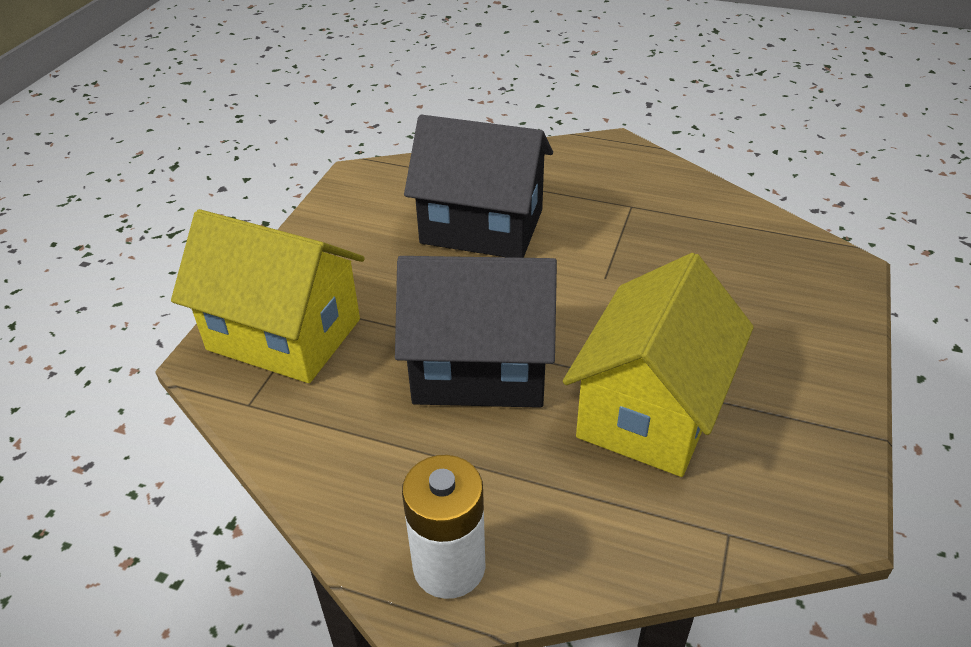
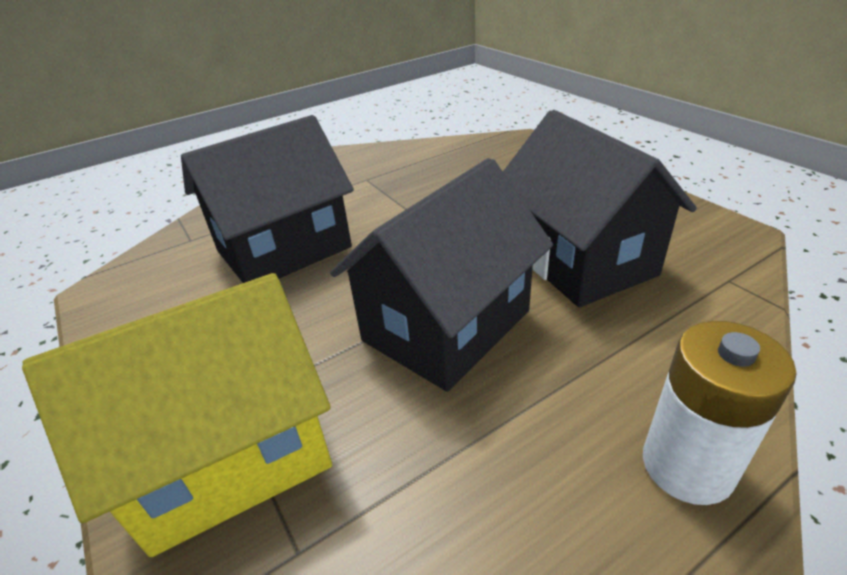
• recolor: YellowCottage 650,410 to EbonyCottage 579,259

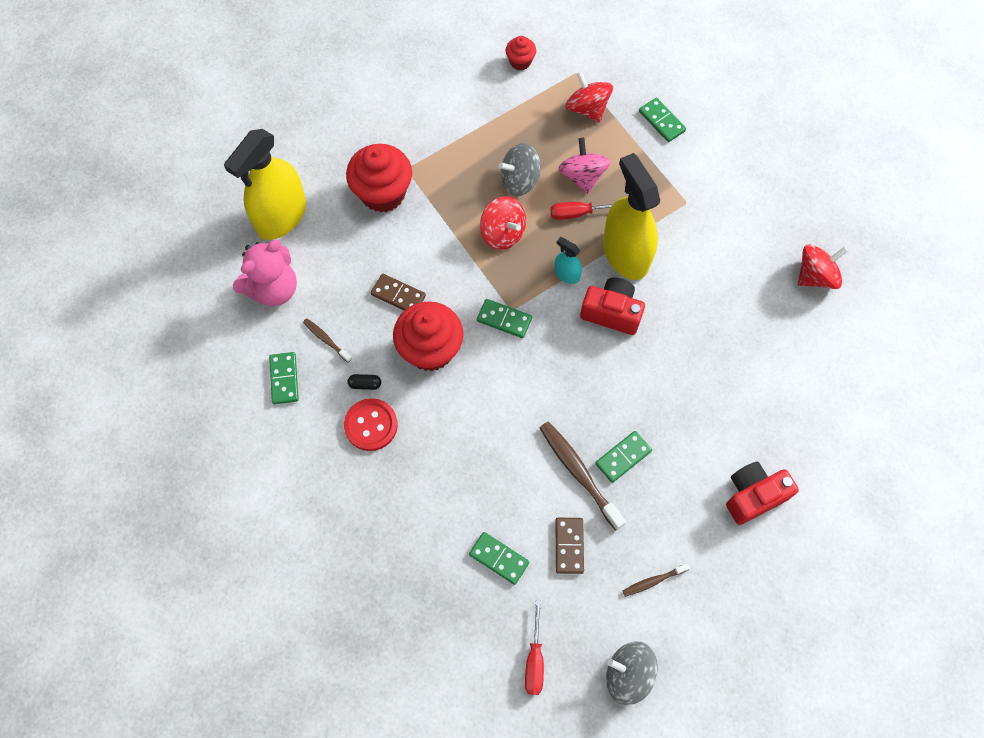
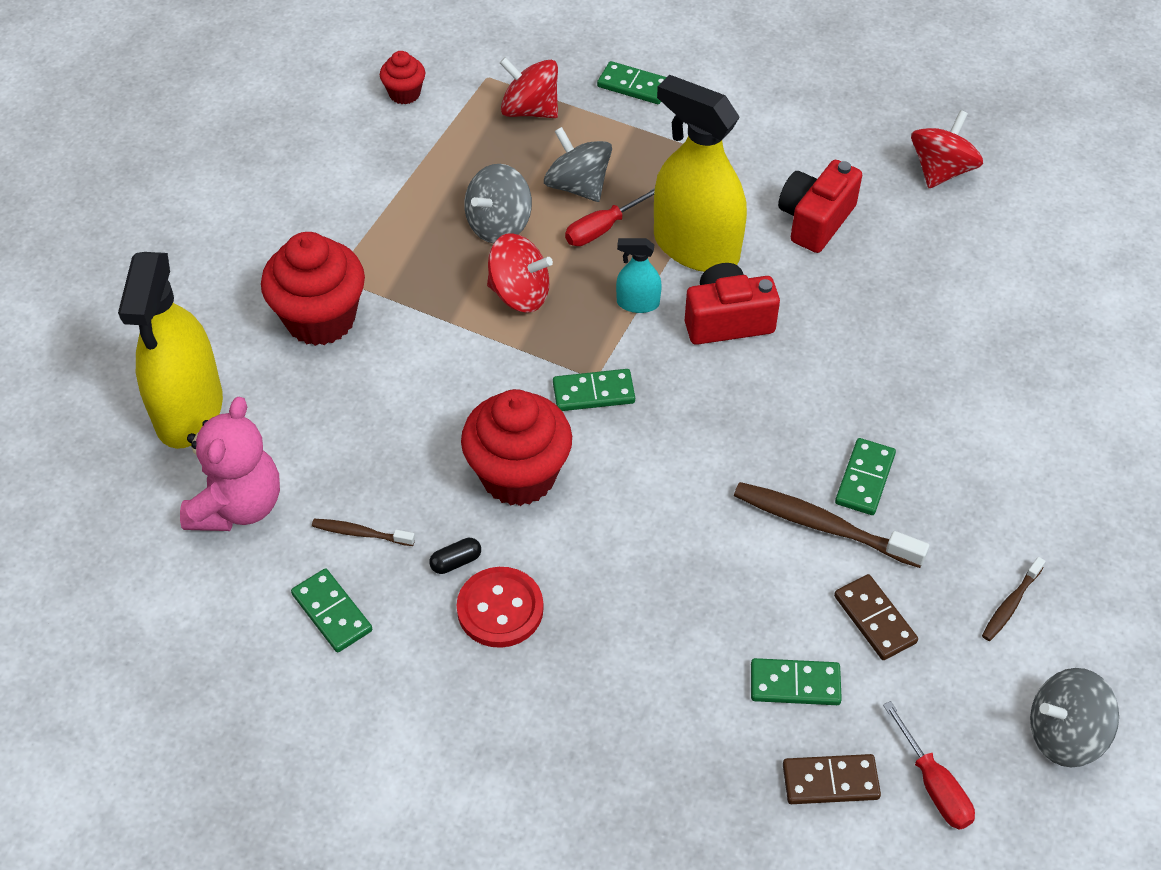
• move: BrownDominoPiece 398,295 to 830,781
• recolor: PinkWhirligig 582,176 to GreyWhirligig 578,186
• move: ScarletPhotoCamera 753,496 to 815,220

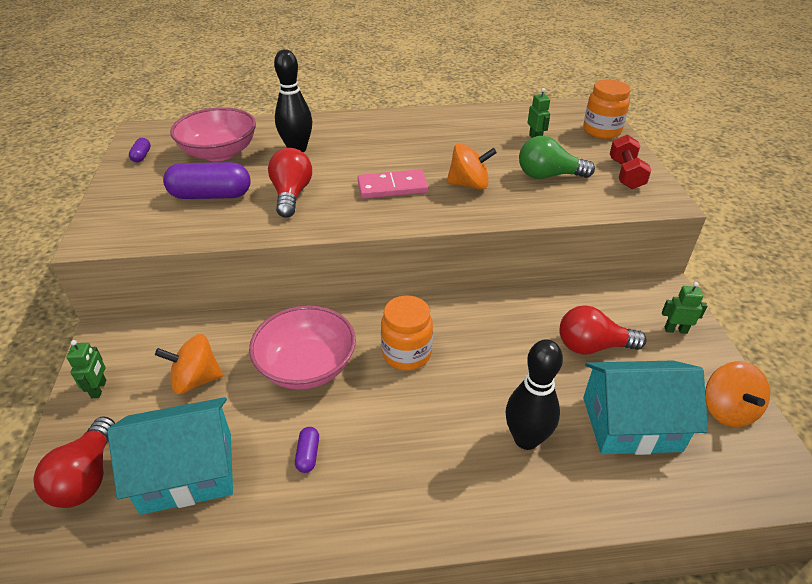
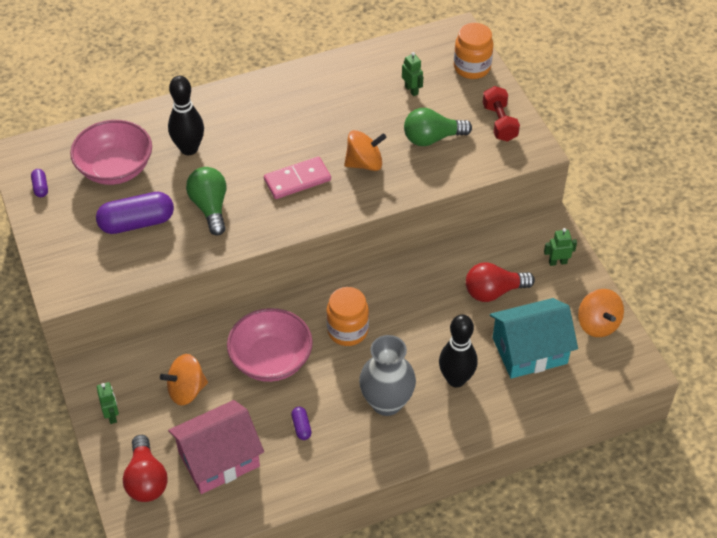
• recolor: TurquoiseCottage 187,472 to PinkCottage 219,459
• recolor: ScarletBulb 291,195 to GreenBulb 210,207
• insert: GreyVase 386,402

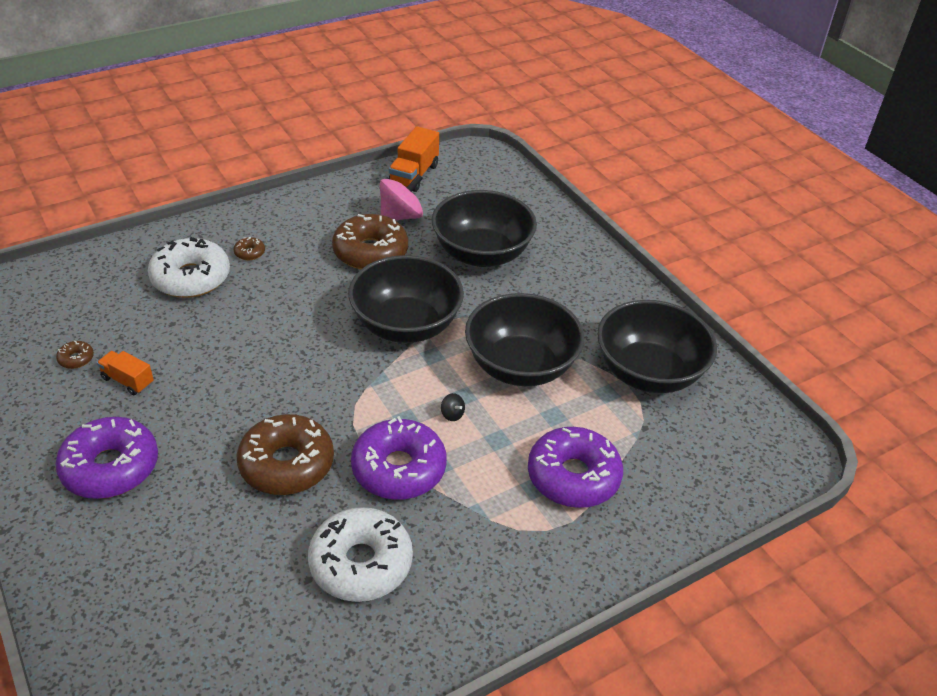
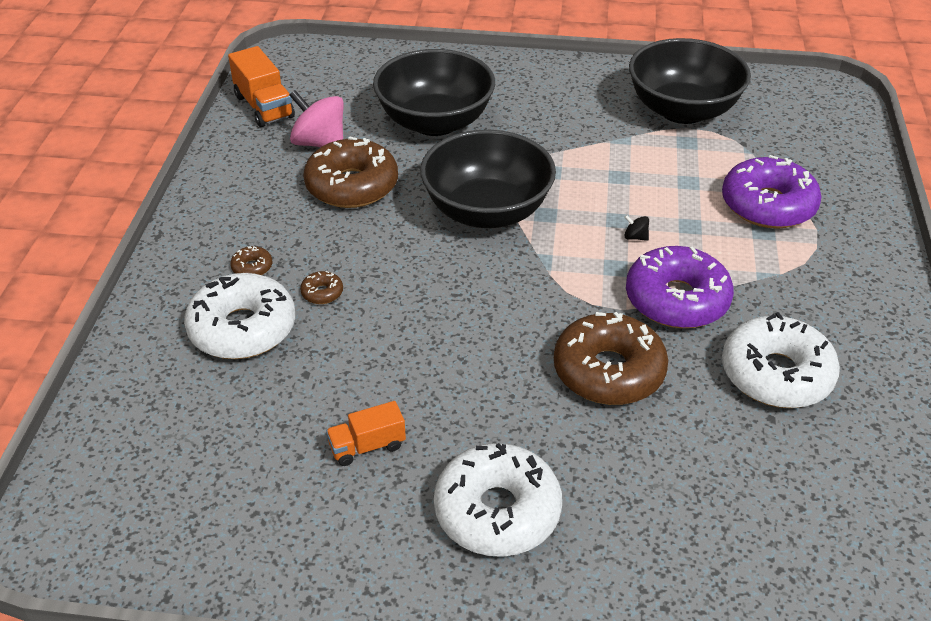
• move: BrownDonut 76,359 to 322,293
• recolor: PurpleDonut 110,467 to PureWhiteDonut 497,511
• rotate: PinkWhirligig 401,216 = 319,143 60 degrees counterclockwise
• rotate: EbonyWhirligig 452,414 = 635,237 150 degrees counterclockwise
• delete: EbonyServingBowl 520,366

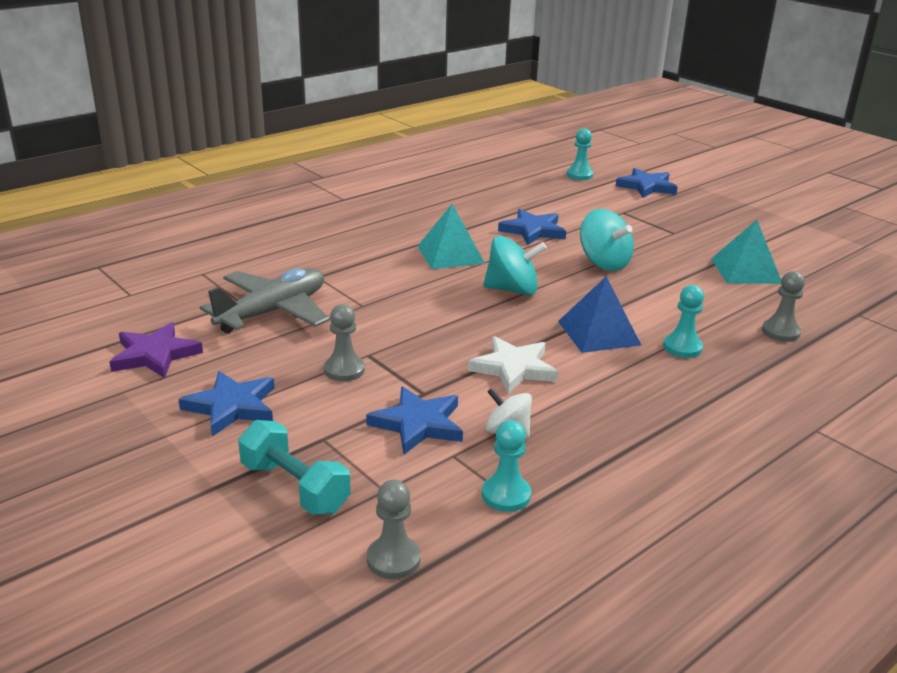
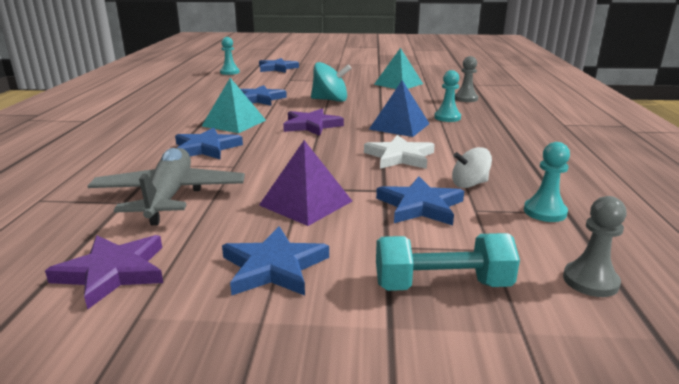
• replace: GreyPawn 344,370 to PurpleSolidPyramid 306,203
• replace: TurquoiseWhirligig 512,290 to PurpleStarShape 311,125
• insert: CobaltStarShape 206,148

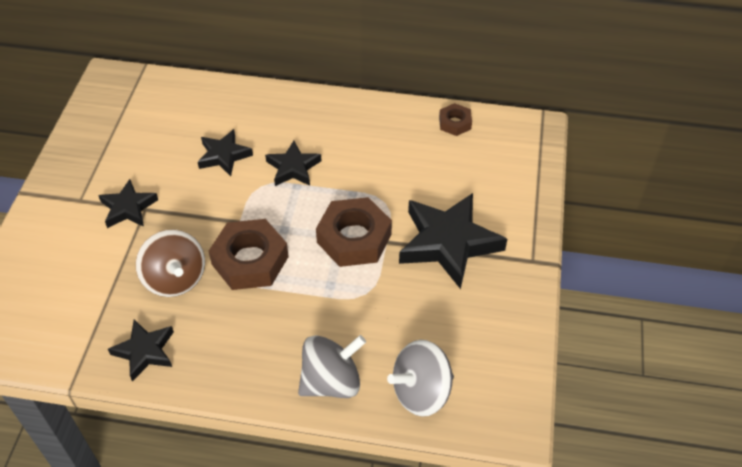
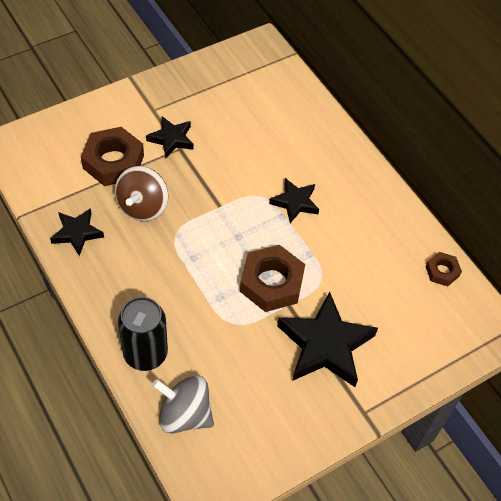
• delete: EbonyStarShape 224,156
• move: BrownNut 250,260 to 113,162
• replace: GreyWhirligig 331,382 to EbonyTin 145,354

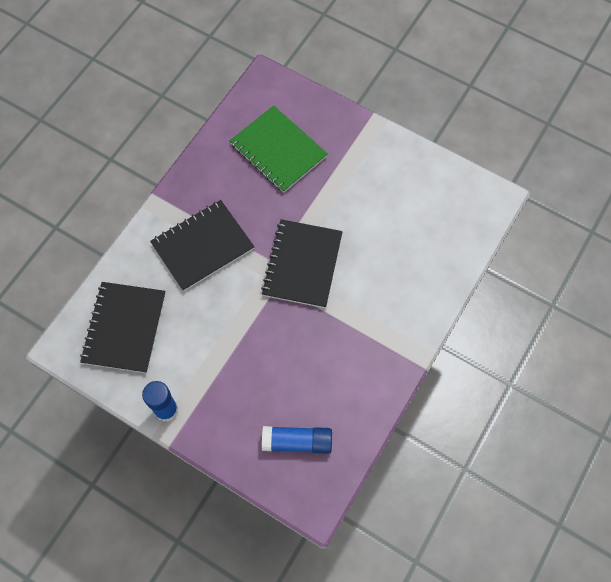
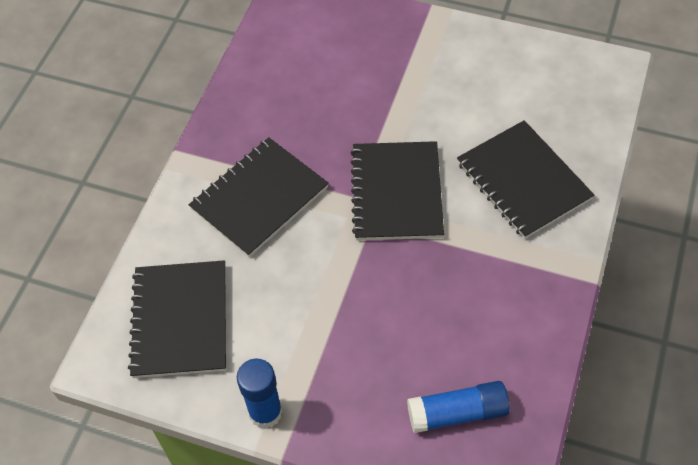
• delete: GreenNotebook 278,150
• insert: EbonyNotebook 523,181

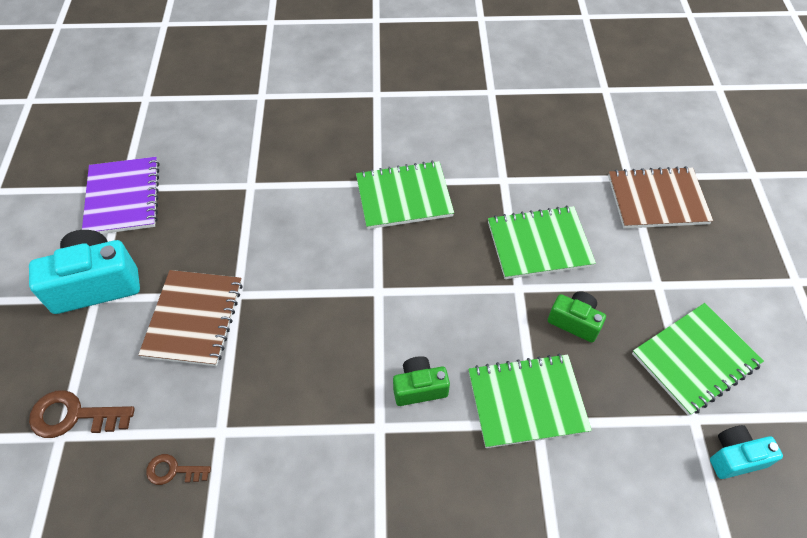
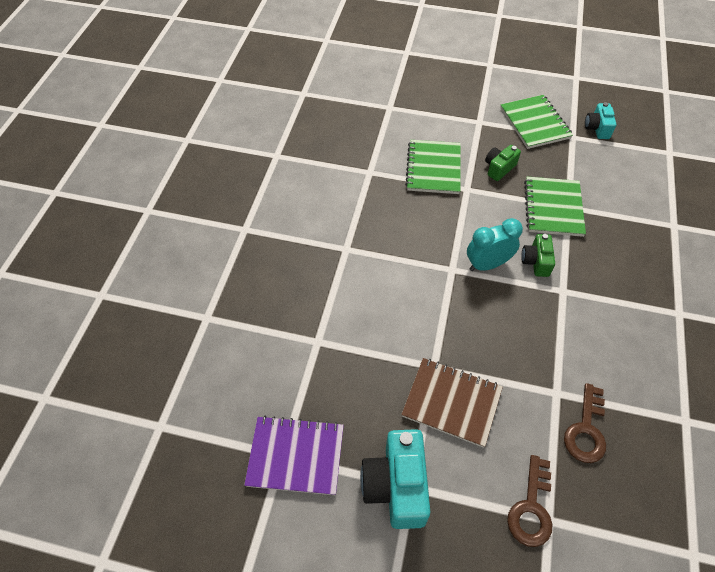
• resize: BrownDoorKey 173,470 = 586,430 x1.68
• delete: GreenNotebook 404,197
• delete: BrownNotebook 657,200
• insert: TurquoiseAlarmClock 487,264

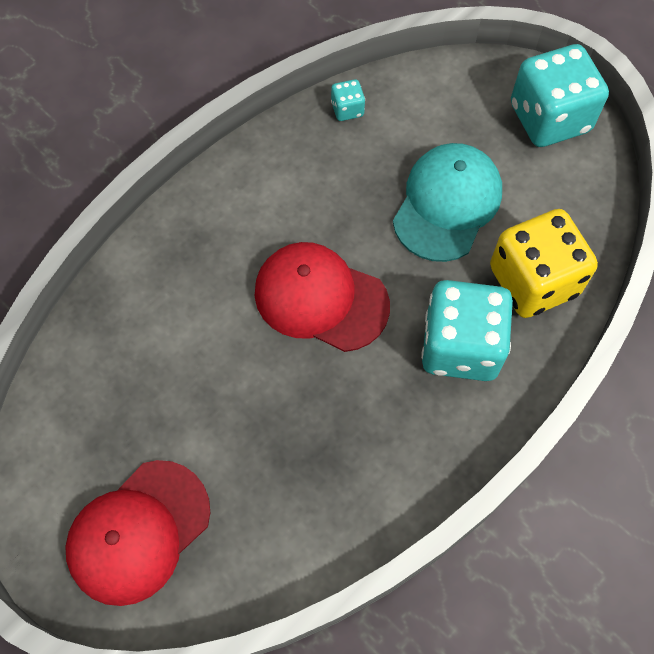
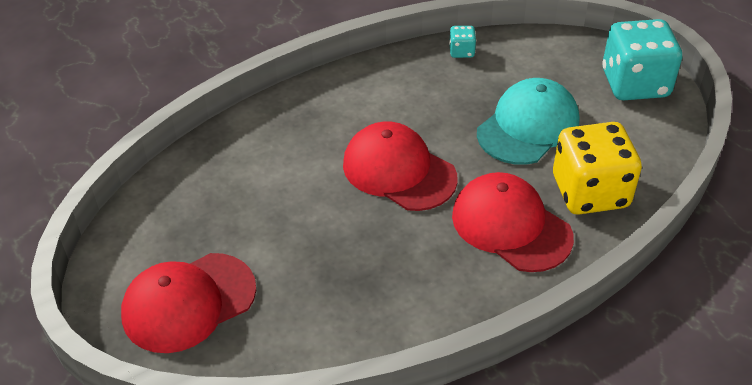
• replace: TurquoiseDice 460,346 to ScarletPeakedCap 511,226

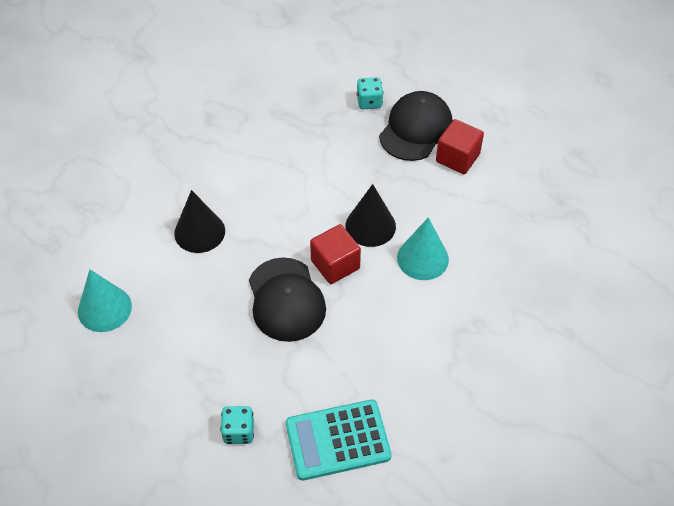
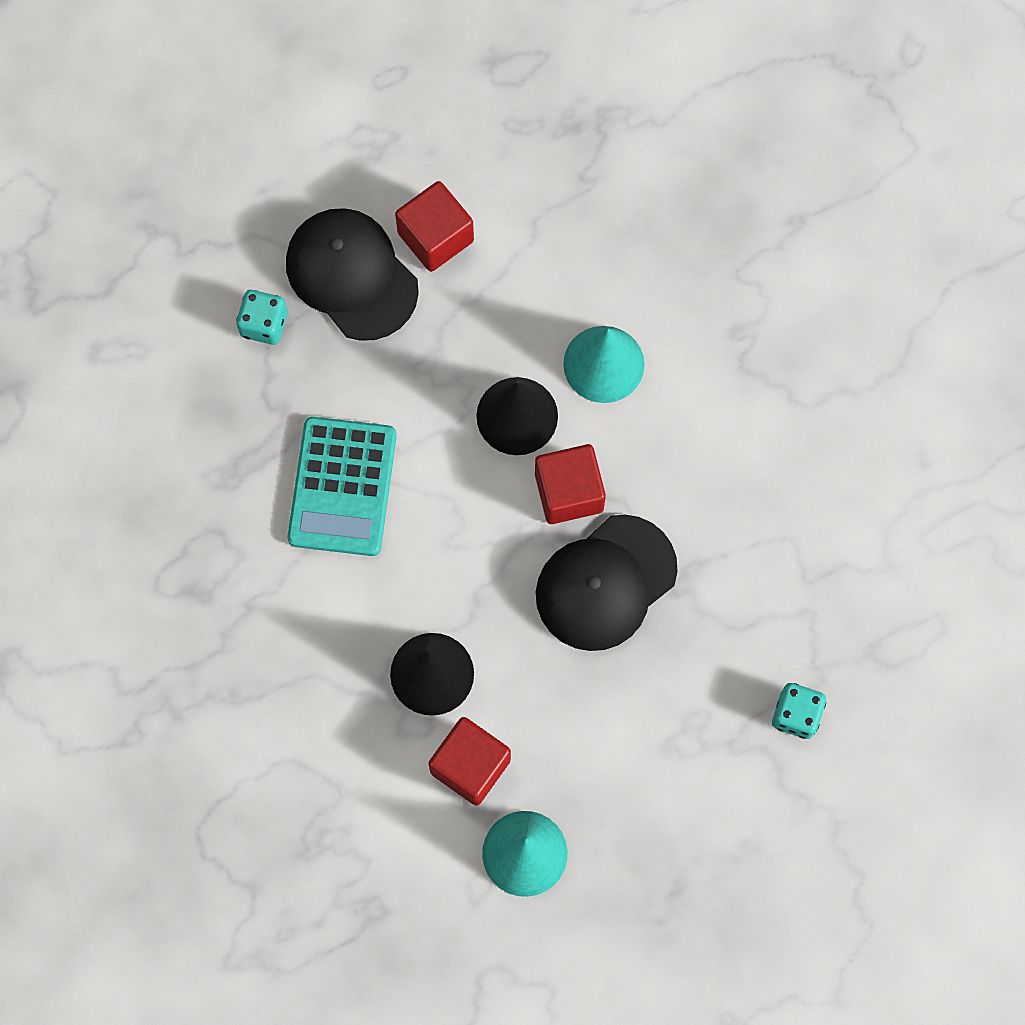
• rotate: EbonyPeakedCap 286,300 = 605,583 135 degrees clockwise
• move: TurquoisePocketCalculator 338,440 to 342,487
• insert: ScarletBlock 470,766

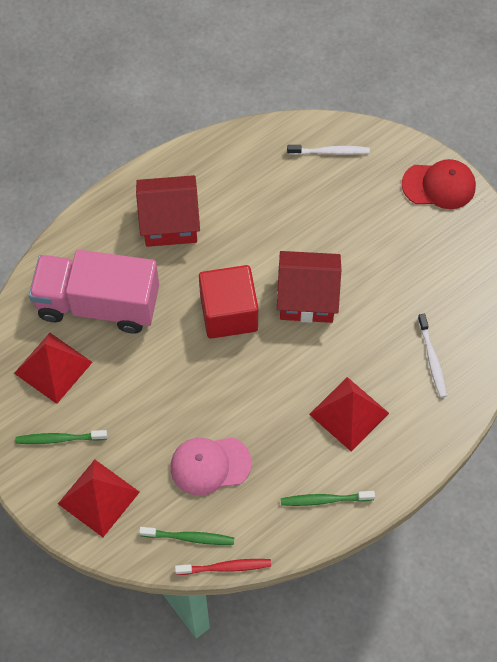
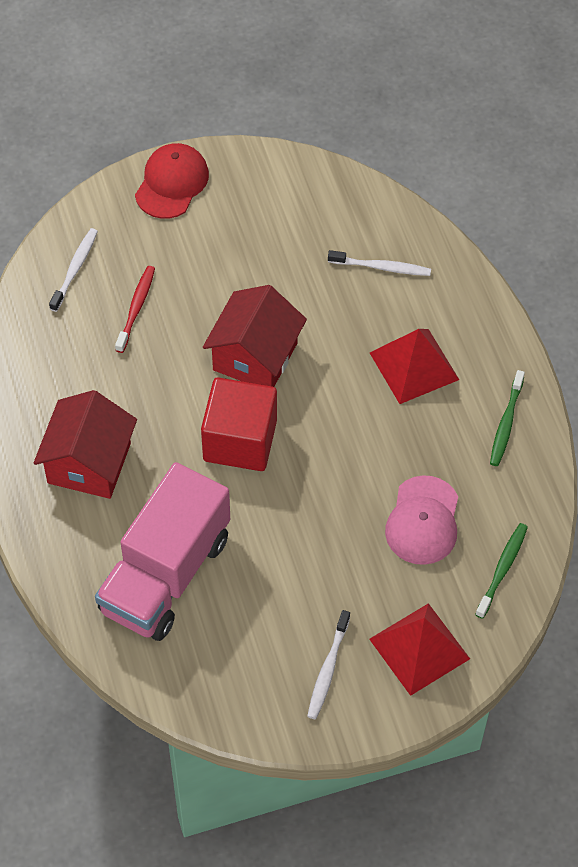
• delete: ScarletSolidPyramid 53,367
• recolor: GreenToothBrush 59,439 to PureWhiteToothBrush 328,669
• move: ScarletToothBrush 225,567 to 136,308

